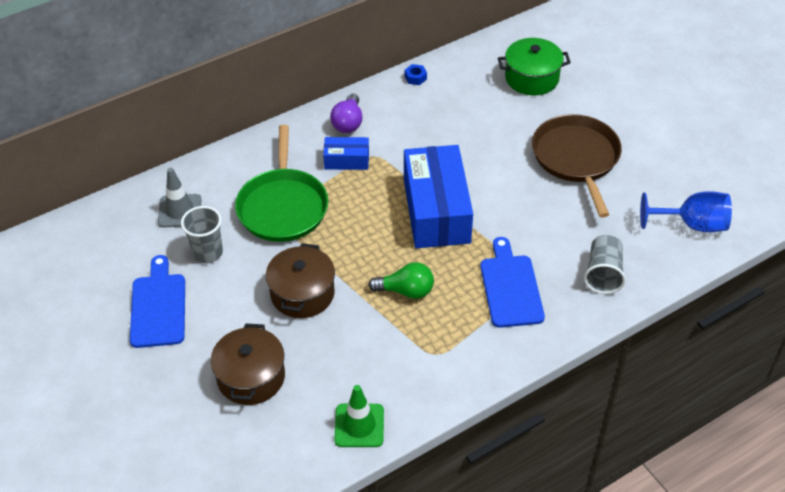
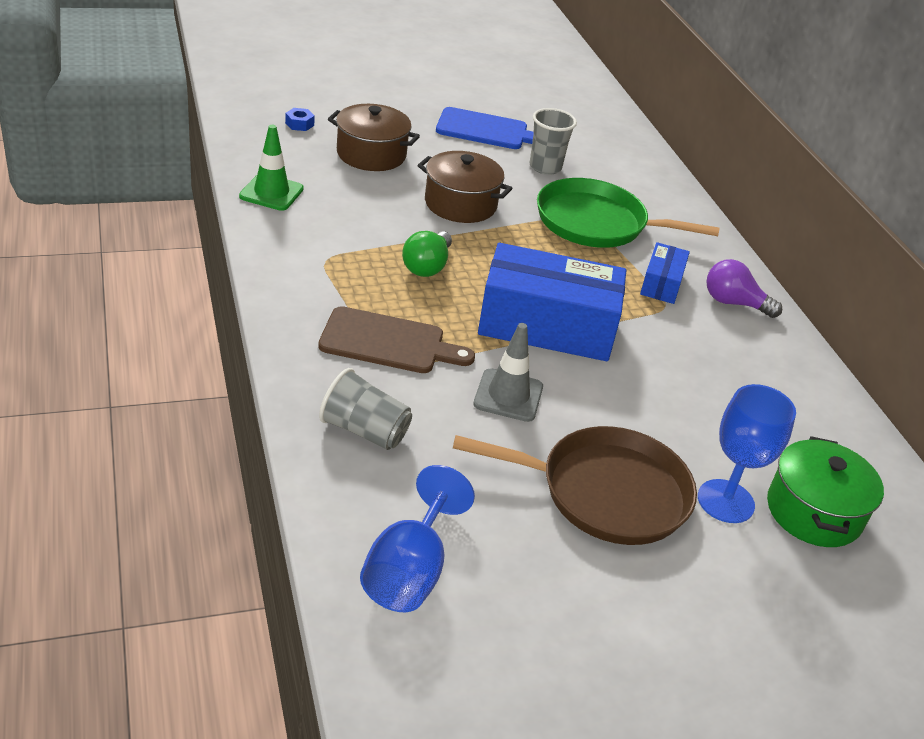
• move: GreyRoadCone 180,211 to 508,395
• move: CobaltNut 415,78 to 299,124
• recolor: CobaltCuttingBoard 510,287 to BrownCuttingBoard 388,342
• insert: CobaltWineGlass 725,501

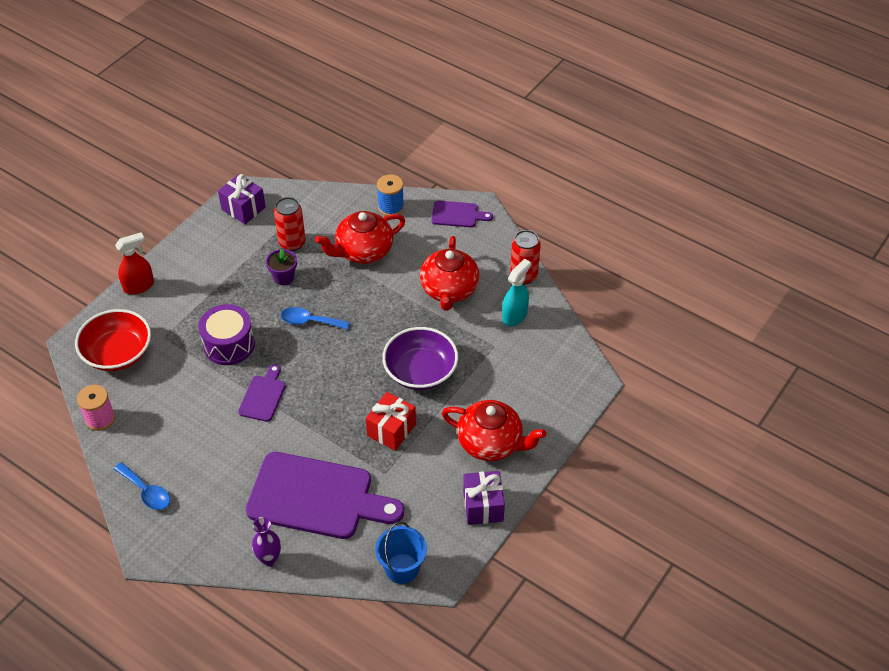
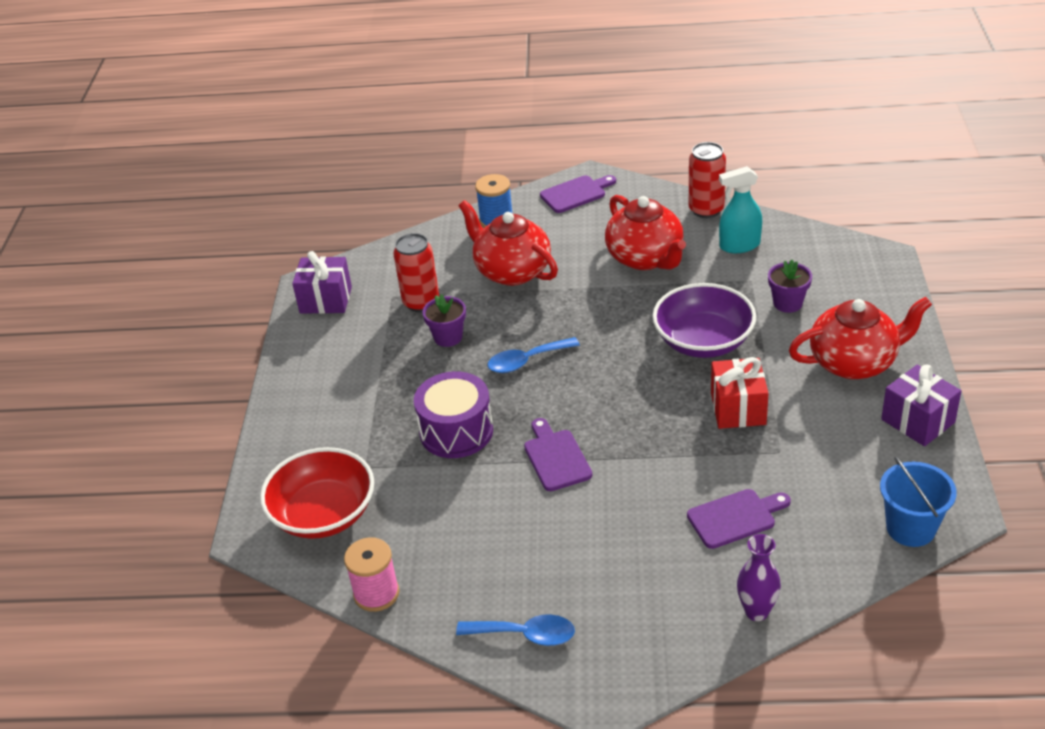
• delete: ScarletSprayBottle 139,286
• resize: PurpleCuttingBoard 317,497 = 735,517 x0.47
• rotate: ScarletTeapot 363,251 = 511,271 105 degrees clockwise
• rotate: TurquoiseSprayBottle 514,316 = 739,245 105 degrees counterclockwise
• insert: PurplePottedPlant 787,303

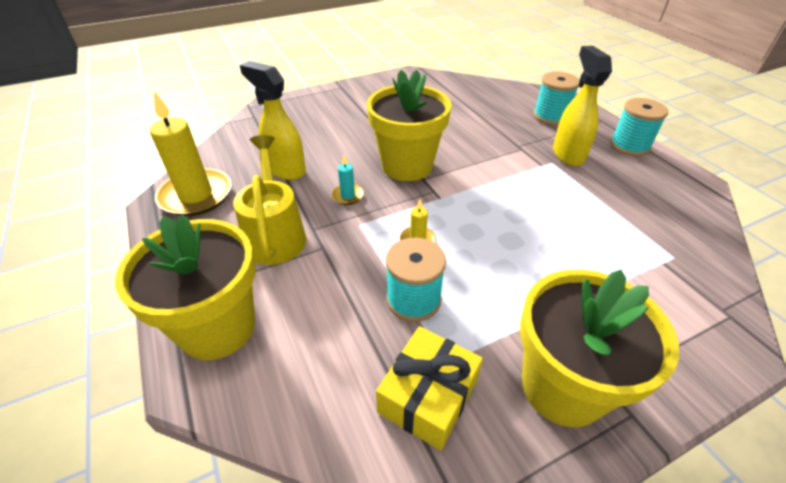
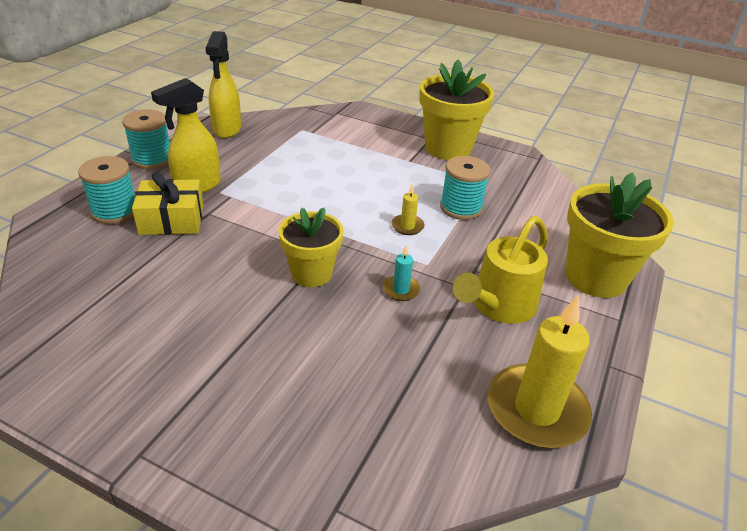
• move: YellowSprayBottle 285,170 to 227,129
• resize: YellowPottedPlant 407,166 = 311,273 x0.65
• move: YellowPresent 428,396 to 172,220

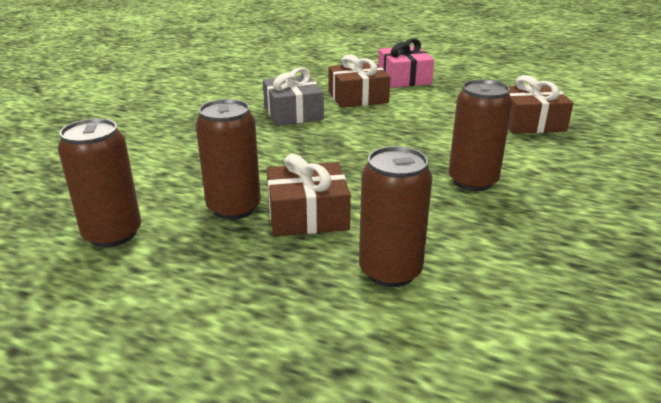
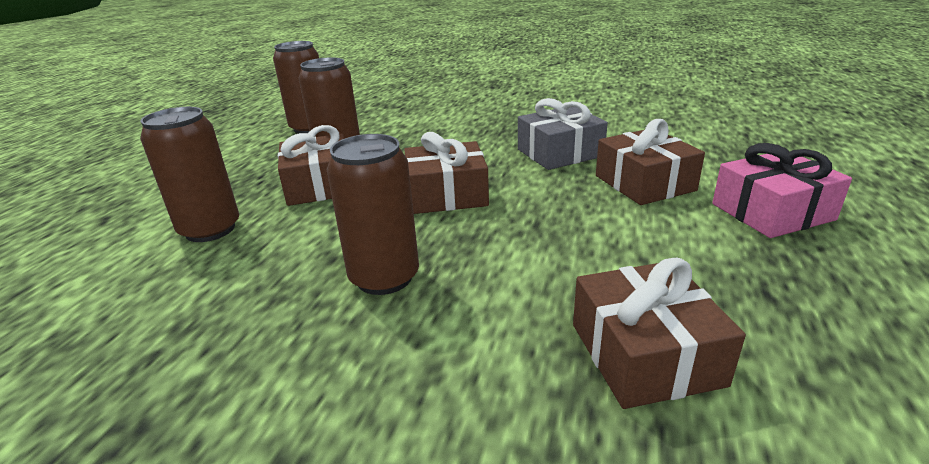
• insert: BrownPresent 446,194

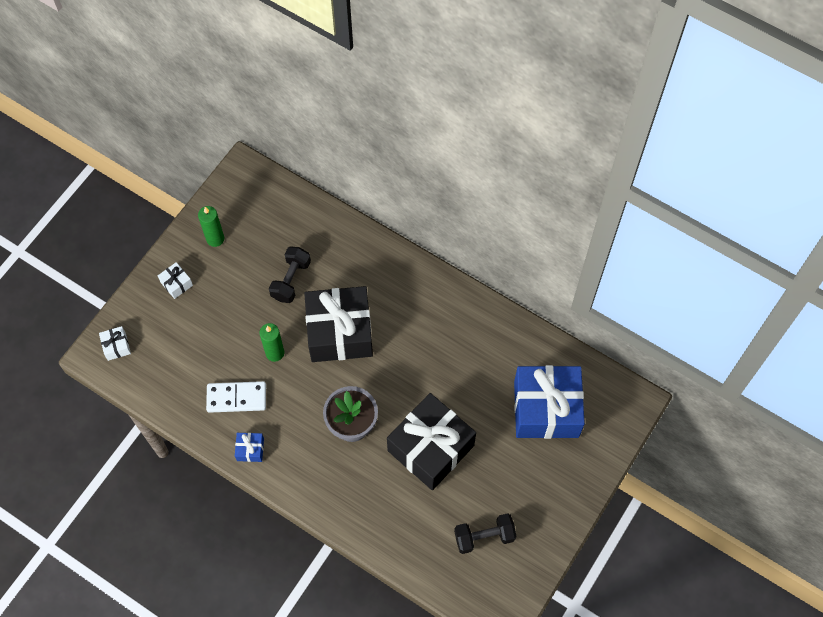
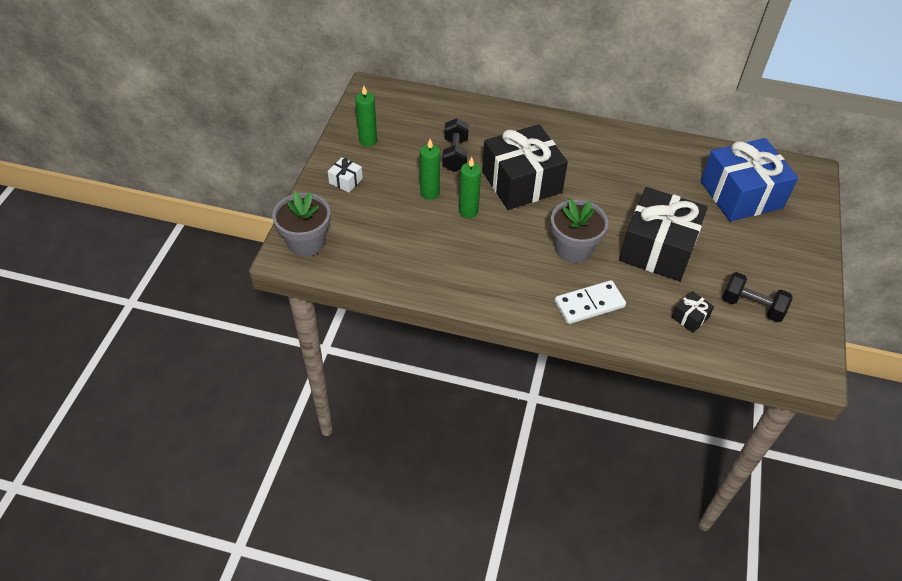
• replace: PureWhitePresent 116,346 to GreyPottedPlant 306,242
• move: PureWhiteDominoPiece 236,398 to 589,304
• delete: CobaltPresent 250,449
• rotate: EbonyDumbbell 484,537 = 752,306 60 degrees clockwise
• insert: GreenWaxCandle 429,193
• insert: EbonyPresent 690,317

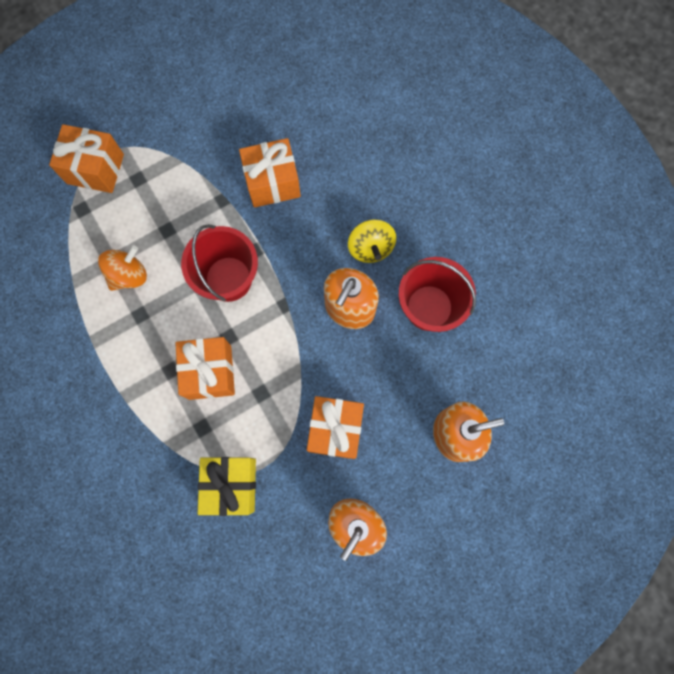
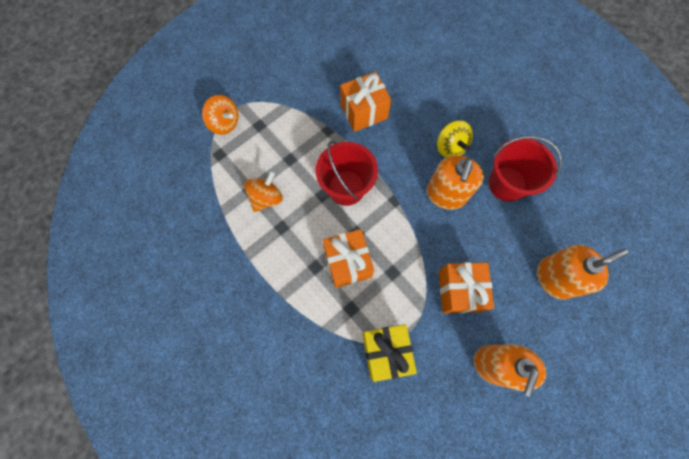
• replace: OrangeColouredPresent 95,169 to OrangeColouredWhirligig 224,123

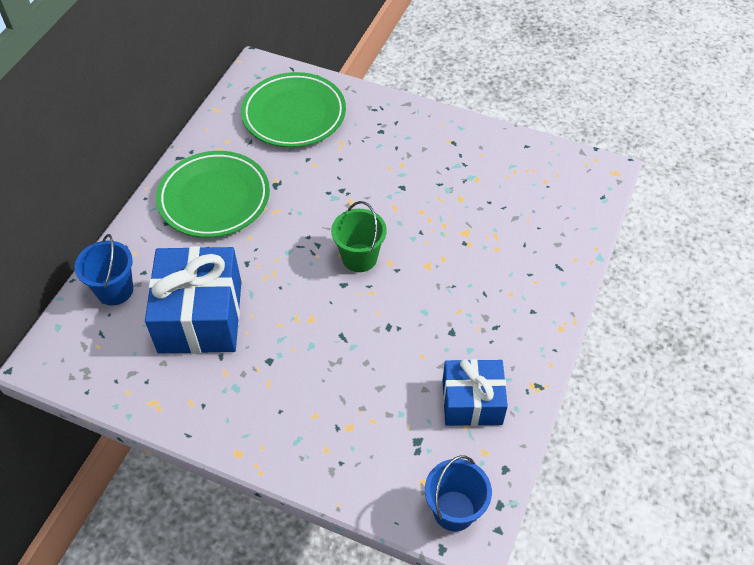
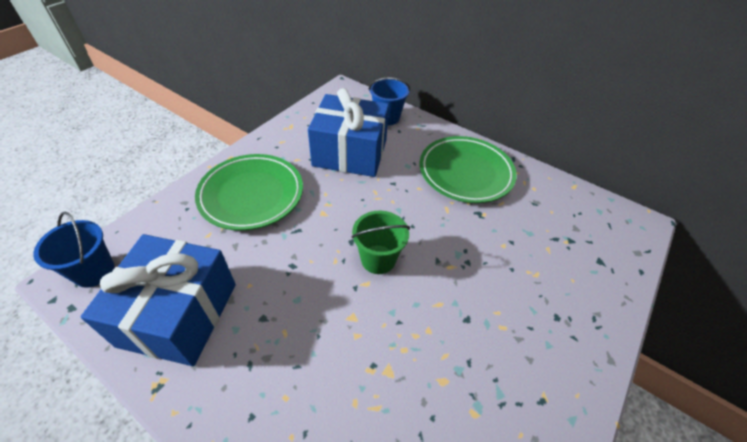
• move: GreenFlatDish 294,114 to 251,195
• resize: CobaltPresent 472,402 = 179,314 x1.58

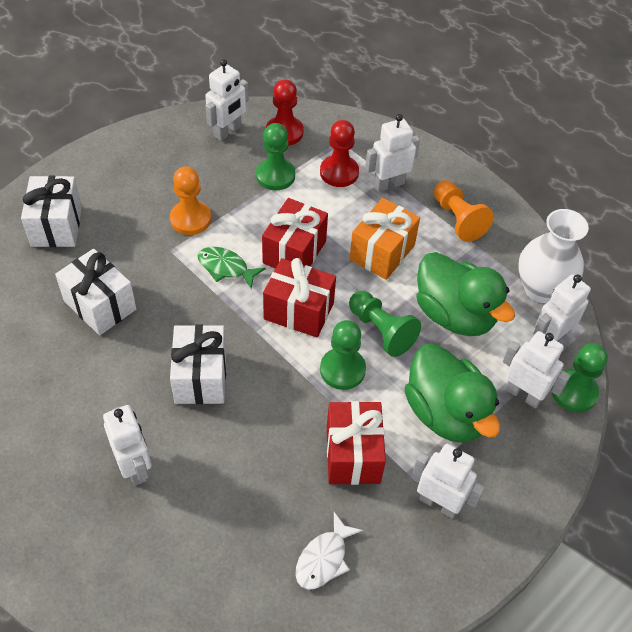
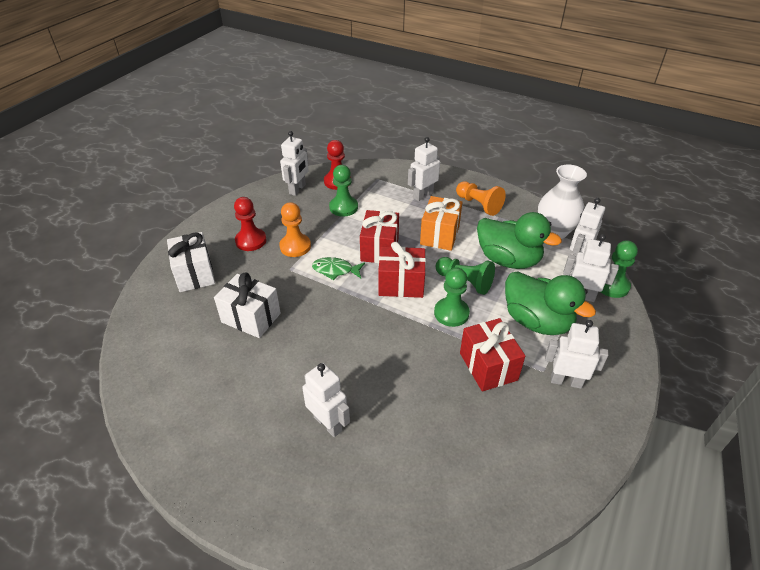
• delete: PureWhitePresent 201,377
• delete: PureWhiteFish 324,558
• move: ScarletPawn 339,172 to 251,241

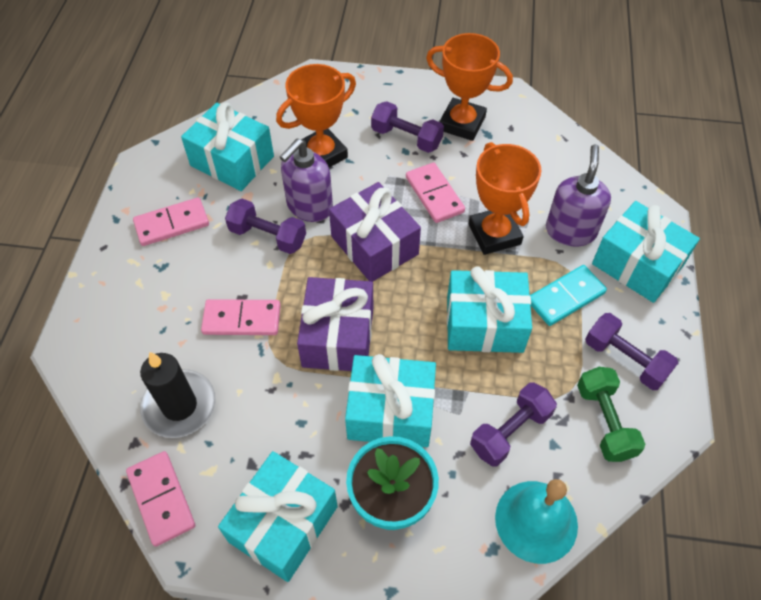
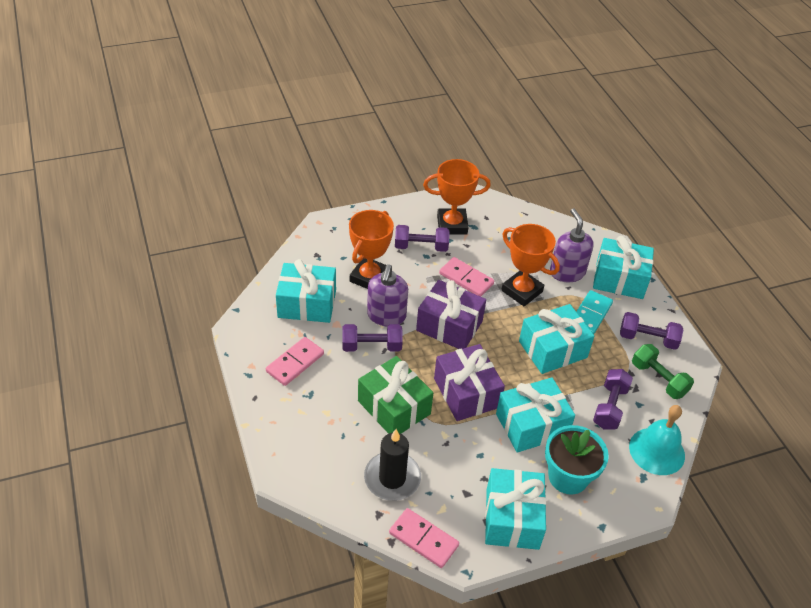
• replace: PinkDominoPiece 242,319 to GreenPresent 394,407

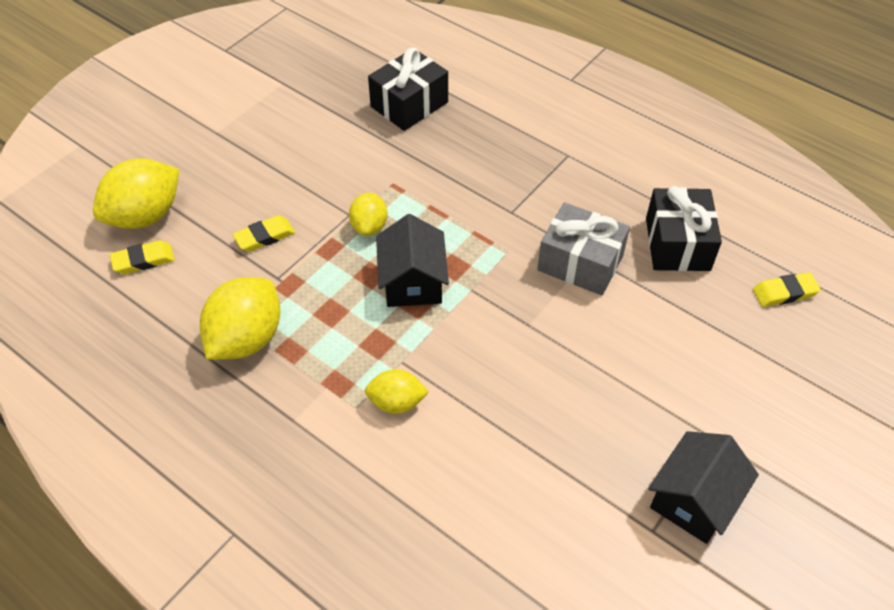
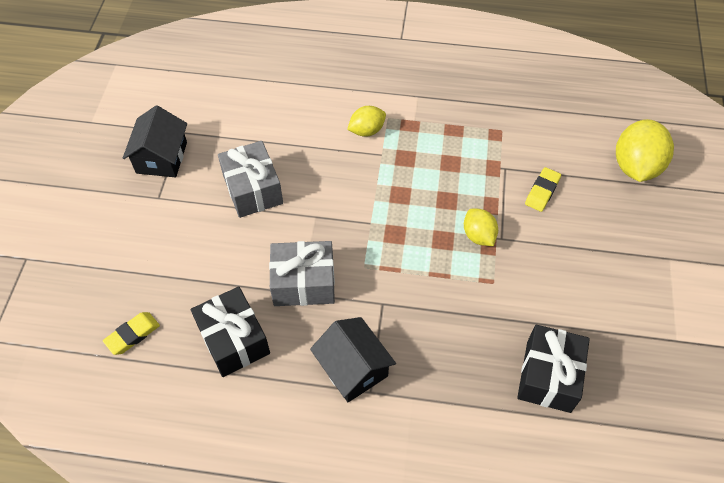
• delete: YellowPencilEraser 143,260
• delete: YellowCitrusFruit 246,339
• move: EbonyCottage 412,282 to 353,368
• insert: GreyPresent 253,189

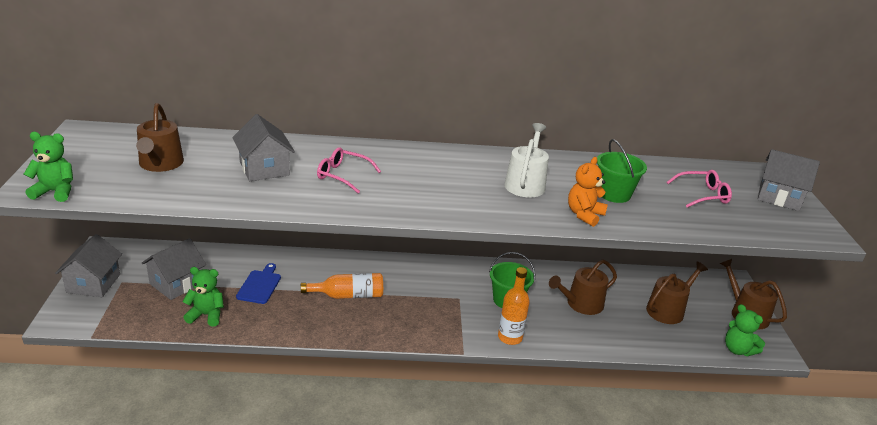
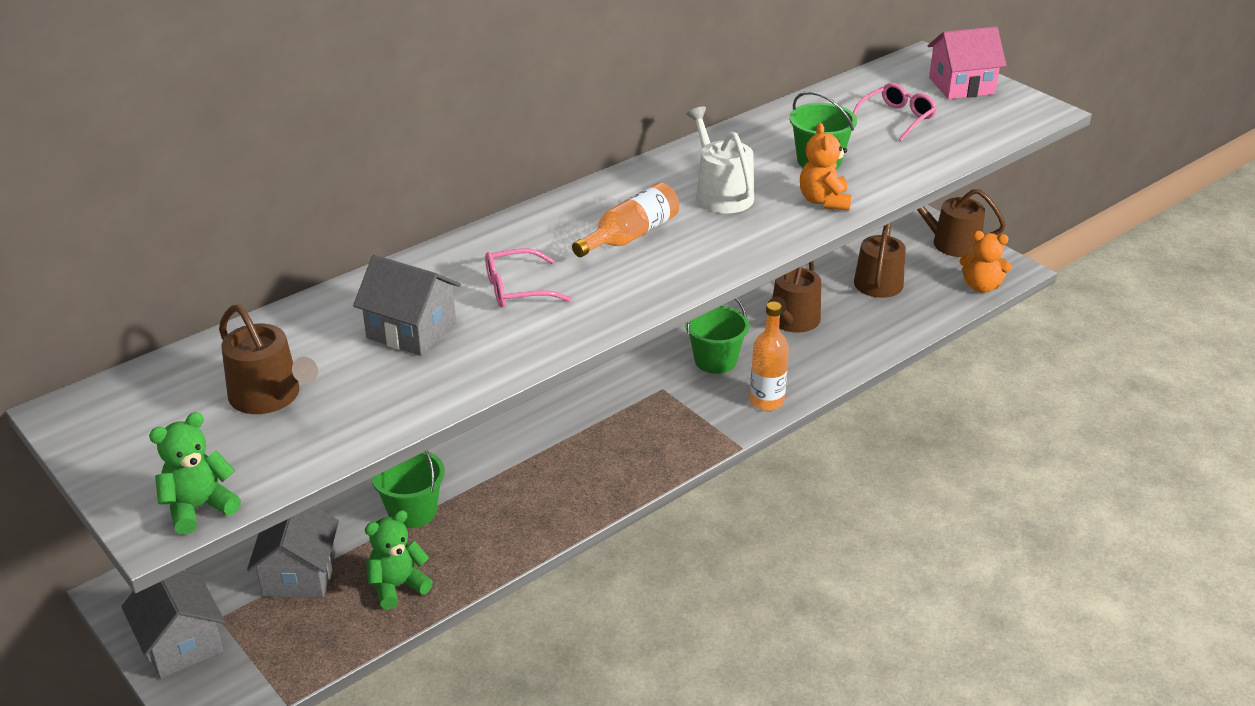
• replace: CobaltCuttingBoard 260,285 to GreenSandBucket 412,511
• move: OrangeColouredBottle 348,295 to 630,236
• recolor: GreenTeddy 738,350 to OrangeColouredTeddy 981,286
• recolor: GreyCottage 779,197 to PinkCottage 961,86

